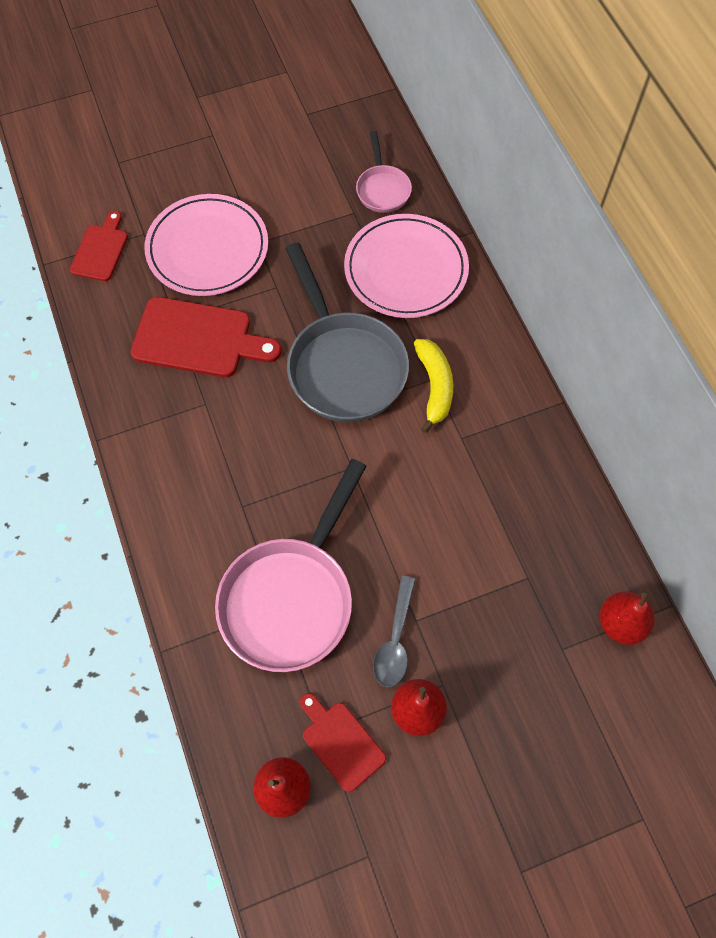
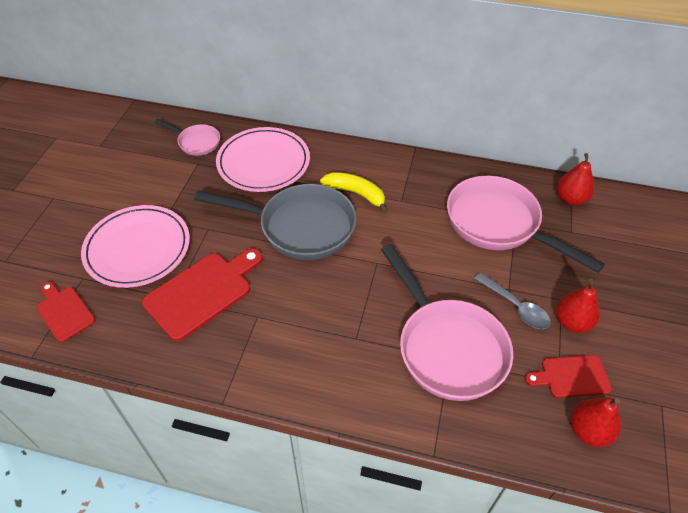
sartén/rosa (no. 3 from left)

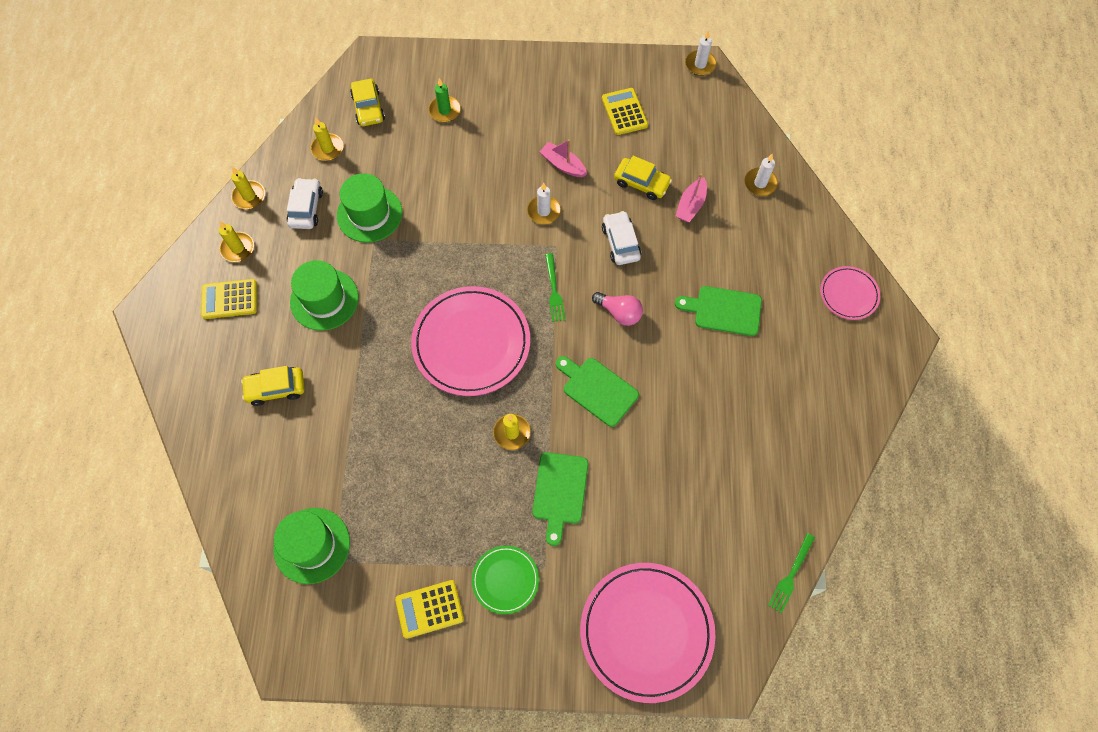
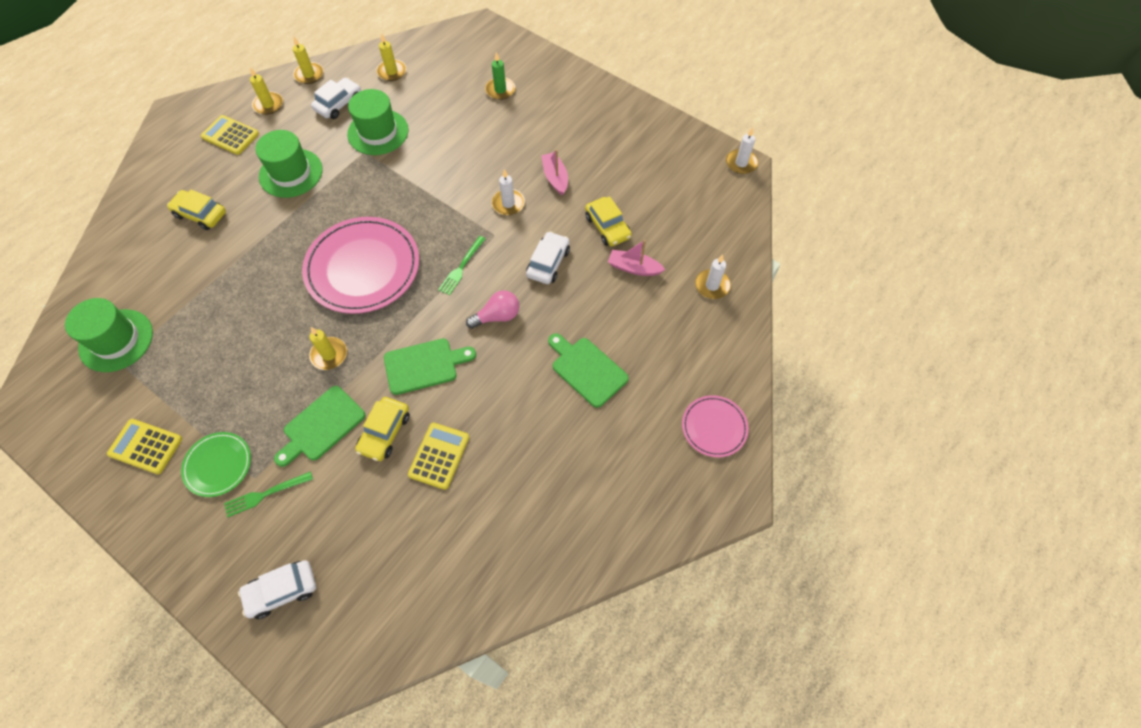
coche/amarillo (no. 2 from left)
calculadora/amarillo (no. 3 from left)
barco/rosa (no. 2 from left)
bombilla/rosa
tabla de cortar/verde (no. 2 from left)
tenedor/verde (no. 1 from left)
coche/blanco (no. 1 from left)

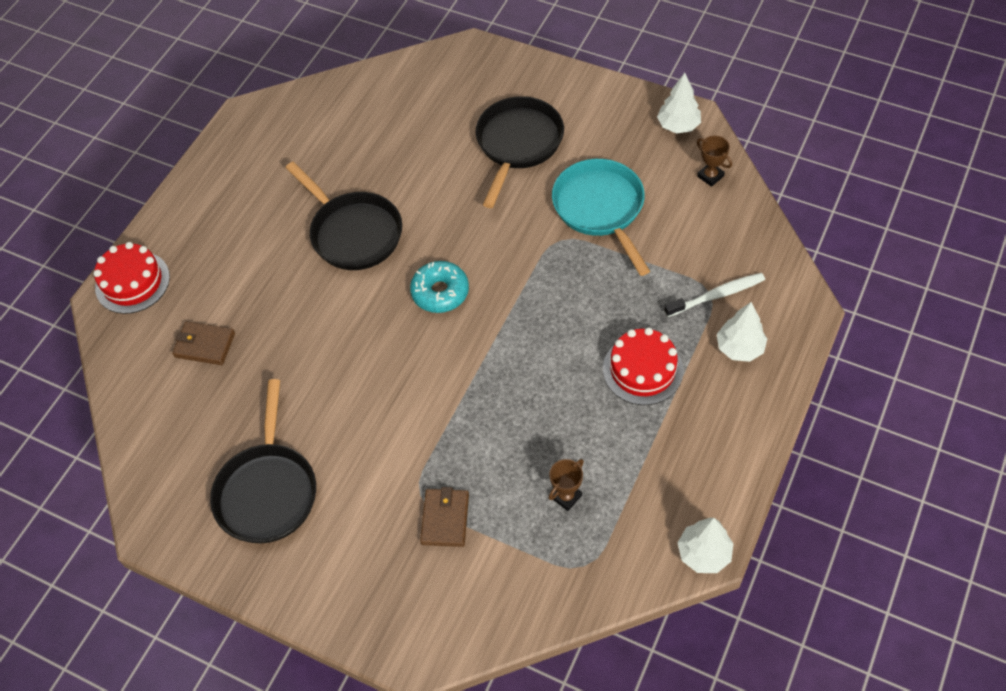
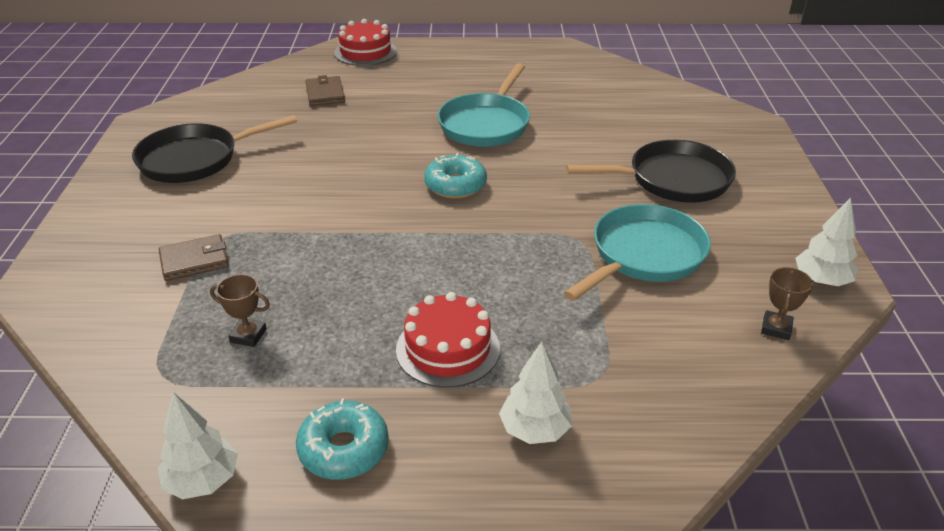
sartén/turquesa (no. 1 from left)
cepillo de dientes/blanco
rosquilla/turquesa (no. 1 from left)

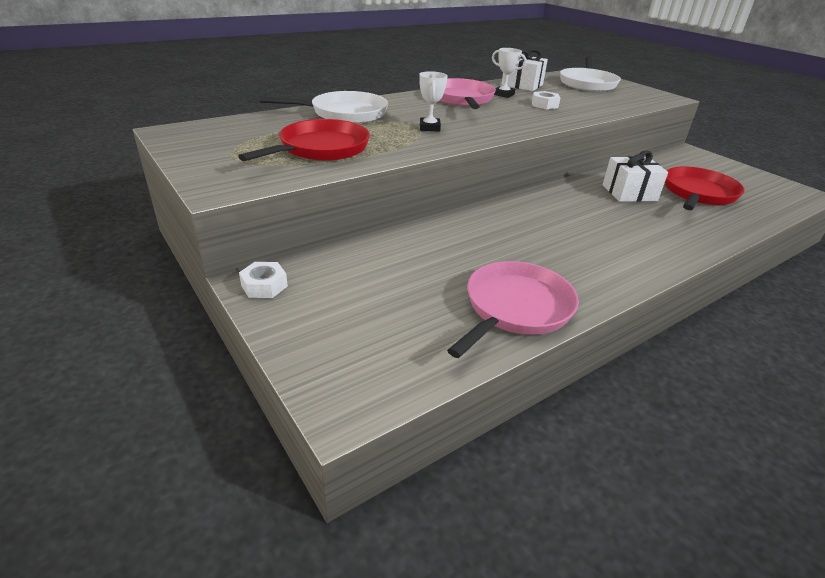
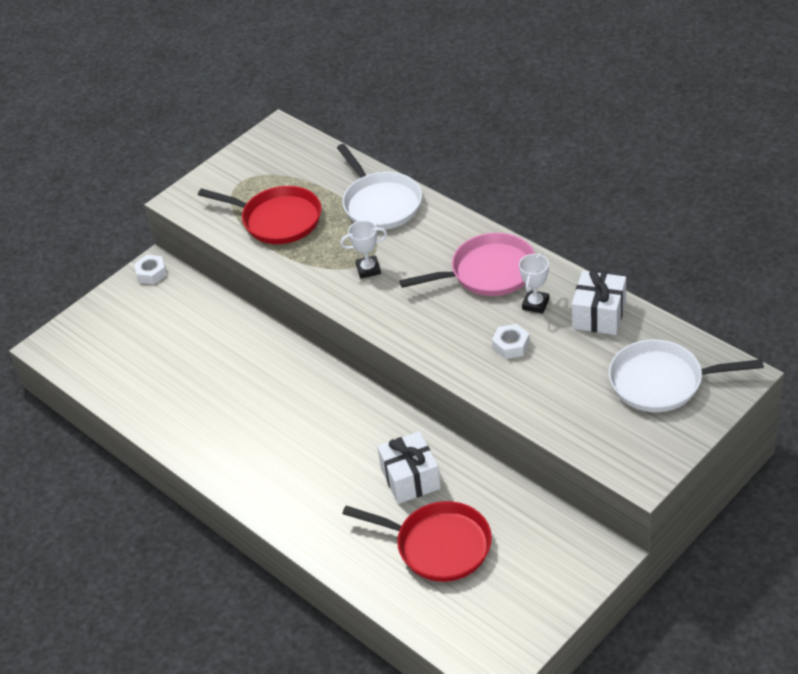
sartén/rosa (no. 2 from left in the first image)

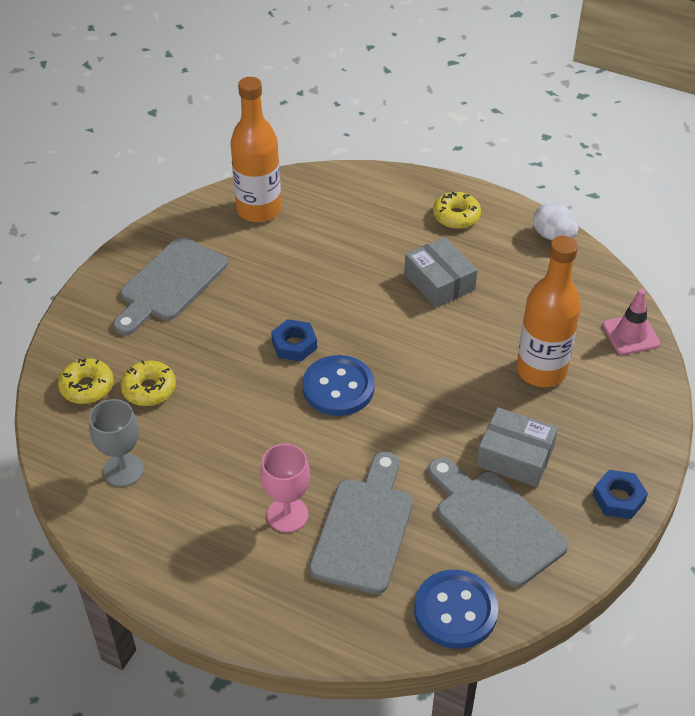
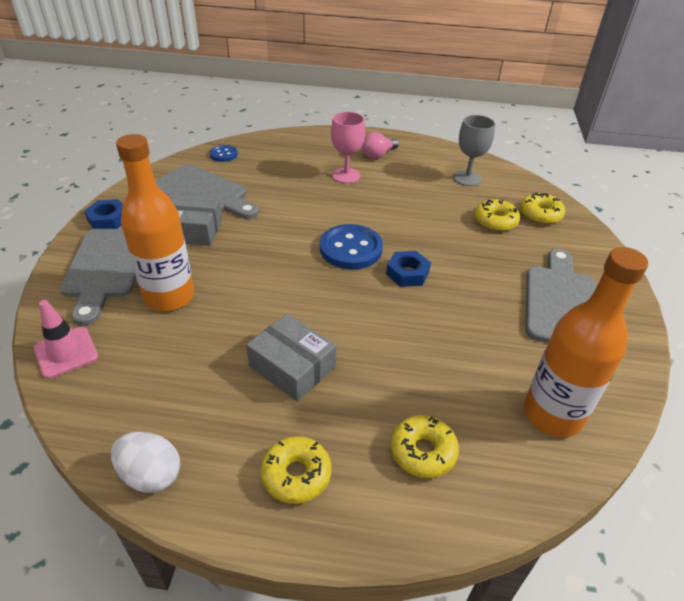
tabla de cortar/gris (no. 1 from left)
botón/azul (no. 1 from left)
bombilla/rosa
rosquilla/amarillo (no. 2 from left)

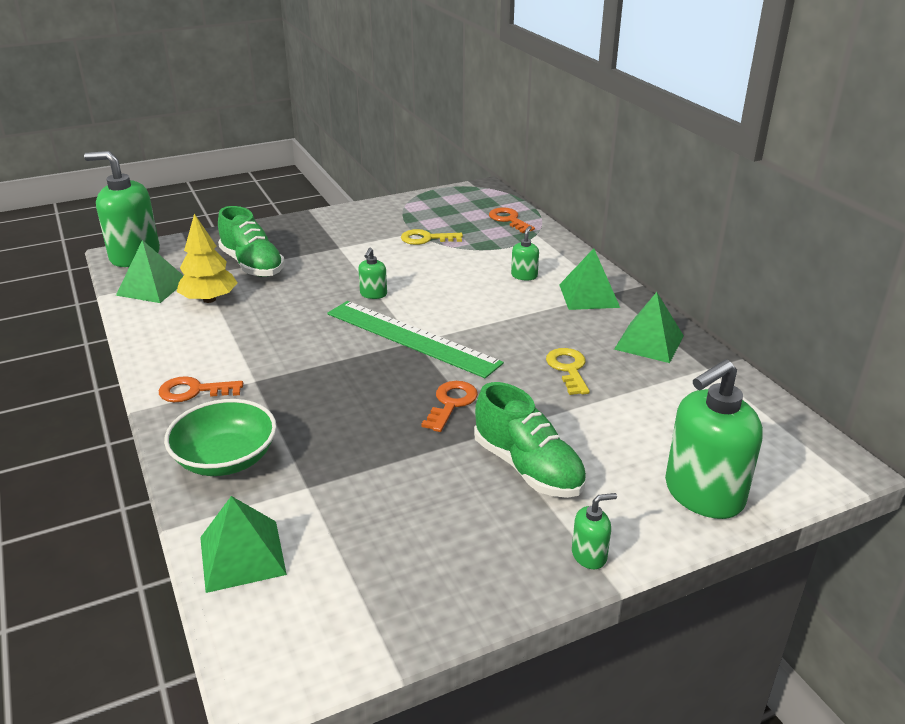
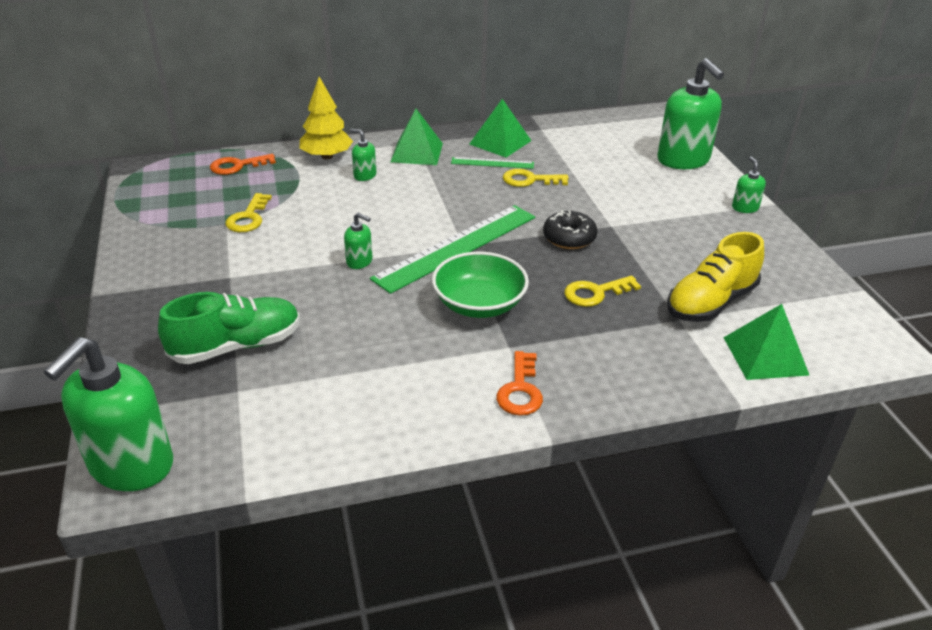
árbol/amarillo
pirámide/verde (no. 1 from left in the first image)
rosquilla/negro
zapato/verde (no. 2 from left in the first image)
cuenco/verde
regla/verde (no. 2 from left)
zapato/amarillo
llave/amarillo (no. 3 from left)

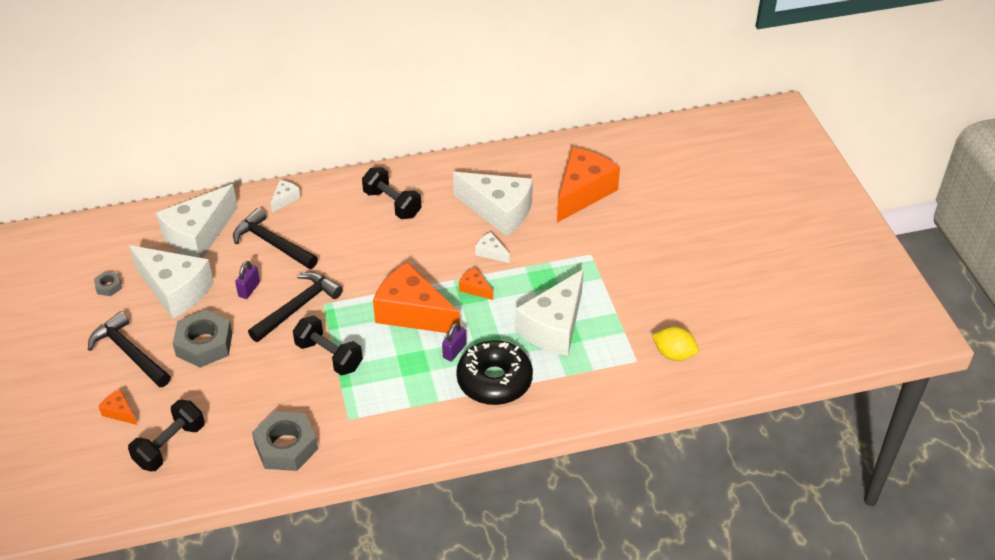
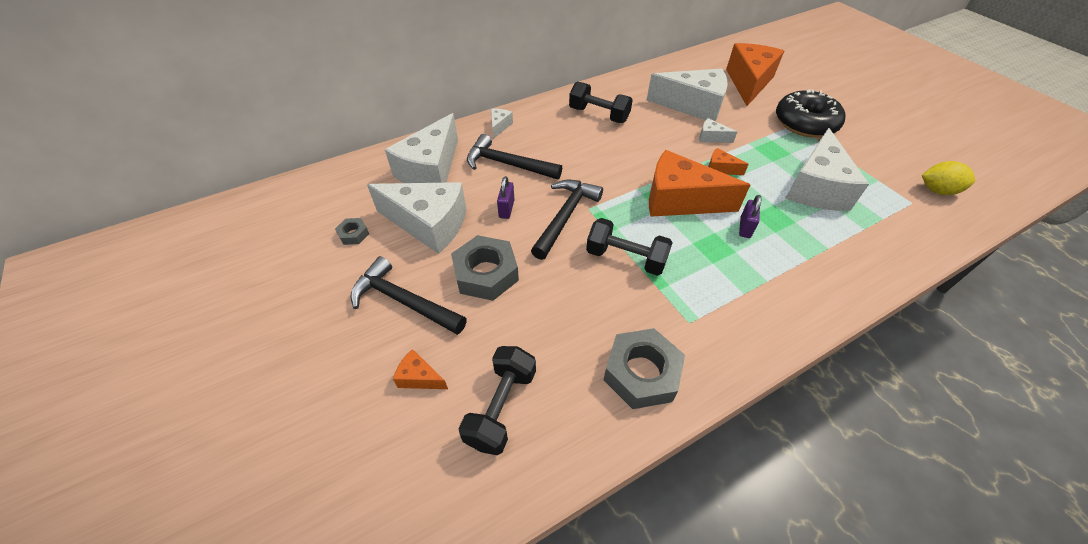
rosquilla/negro

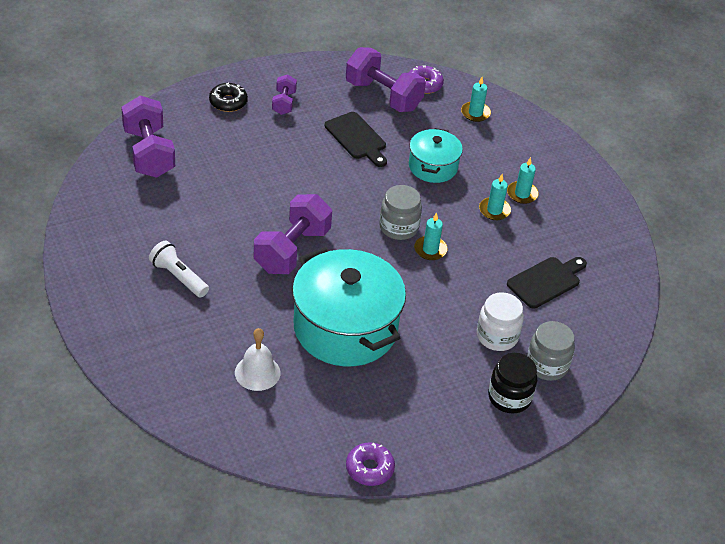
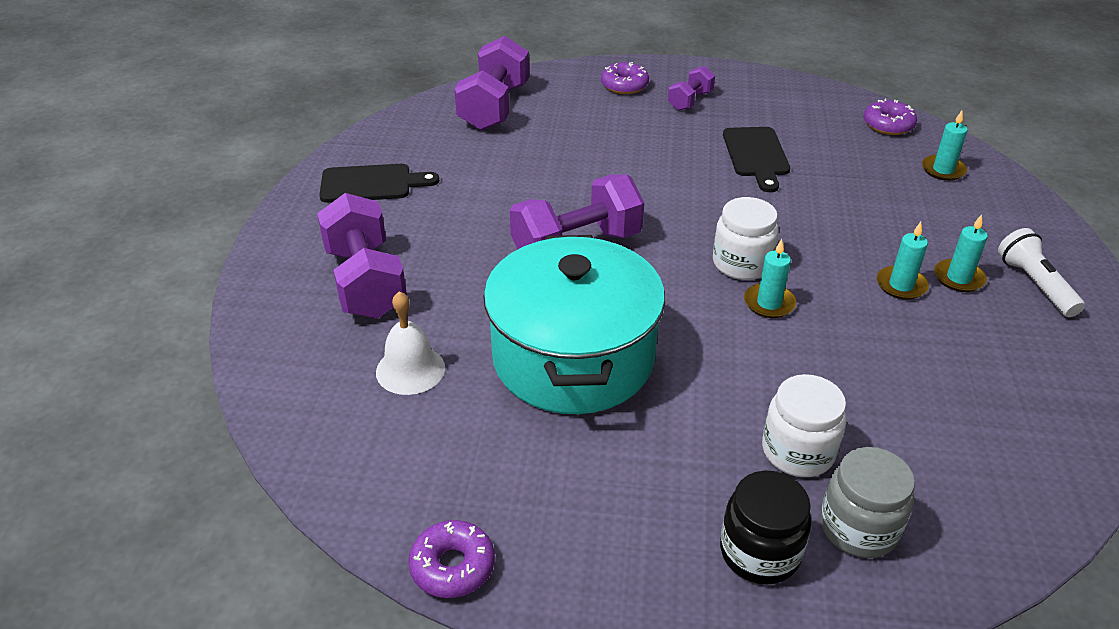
mancuerna/morado (no. 1 from left)
rosquilla/morado (no. 2 from left)
olla/turquesa (no. 2 from left in the first image)
tarro/blanco (no. 1 from left)
lámpara de mano/blanco
tabla de cortar/negro (no. 1 from left)

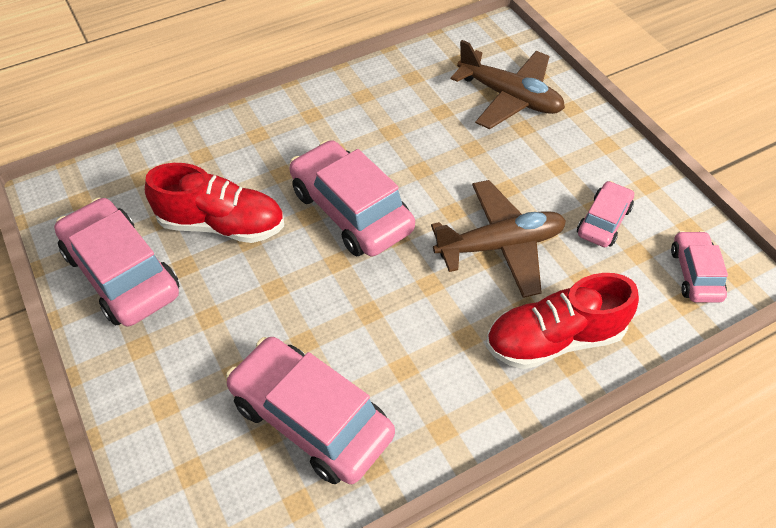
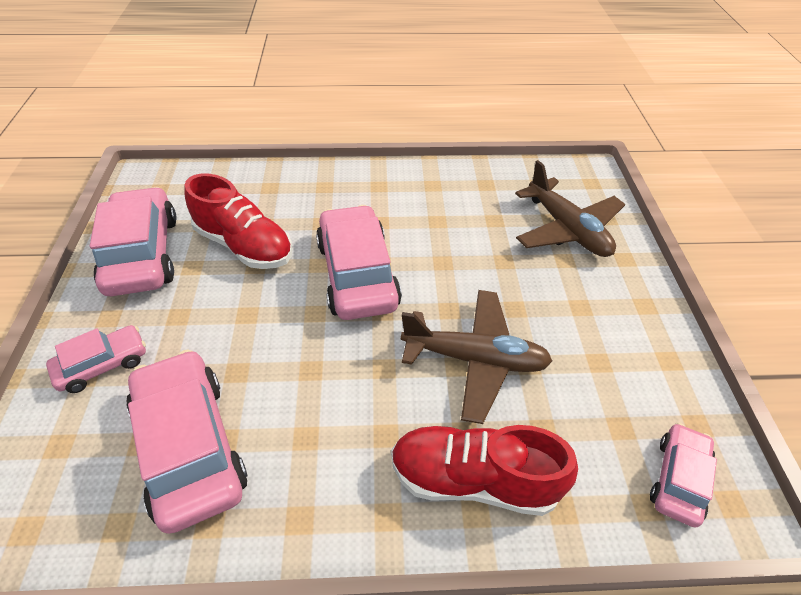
coche/rosa (no. 1 from left)

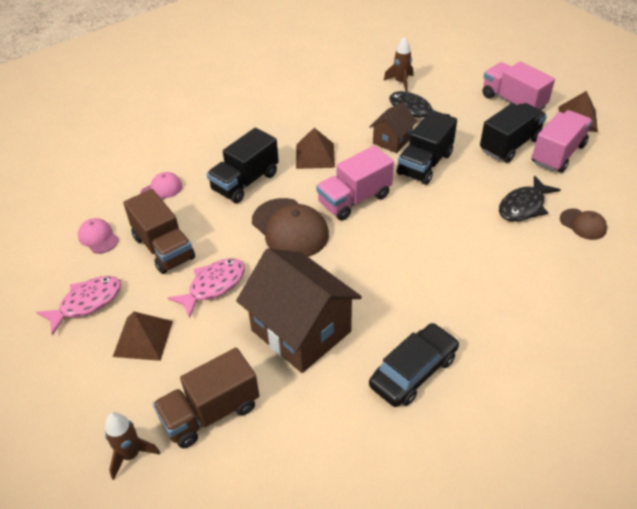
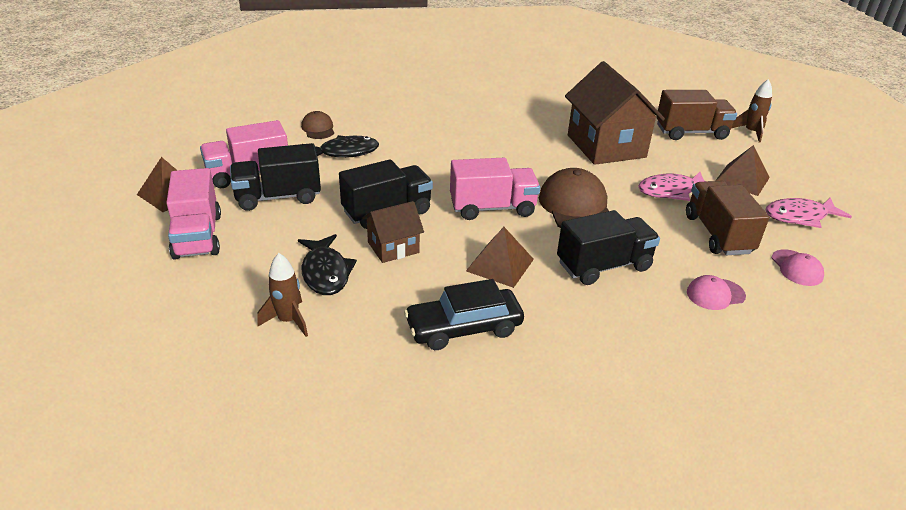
coche/negro

